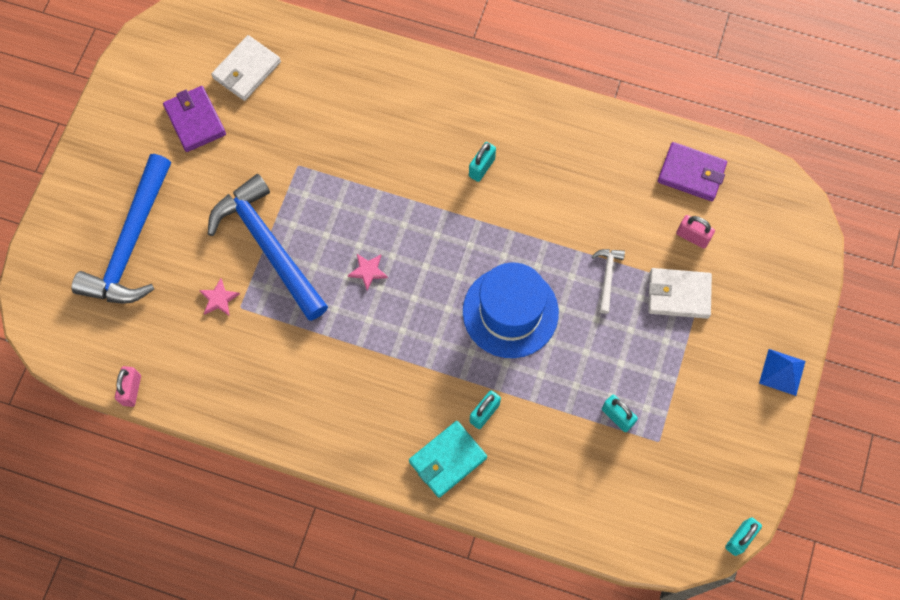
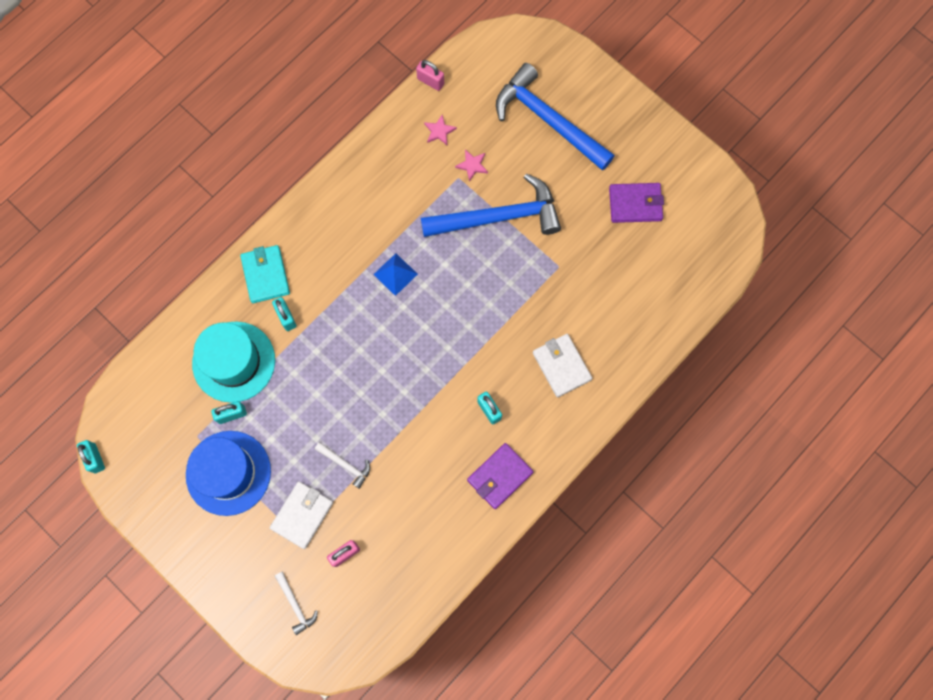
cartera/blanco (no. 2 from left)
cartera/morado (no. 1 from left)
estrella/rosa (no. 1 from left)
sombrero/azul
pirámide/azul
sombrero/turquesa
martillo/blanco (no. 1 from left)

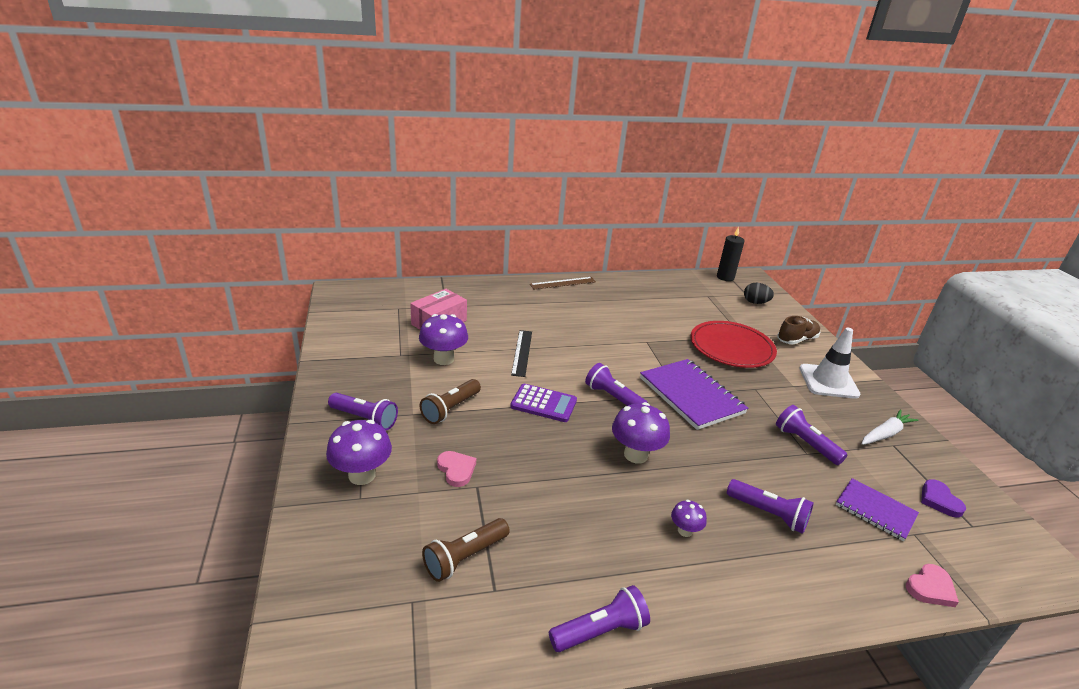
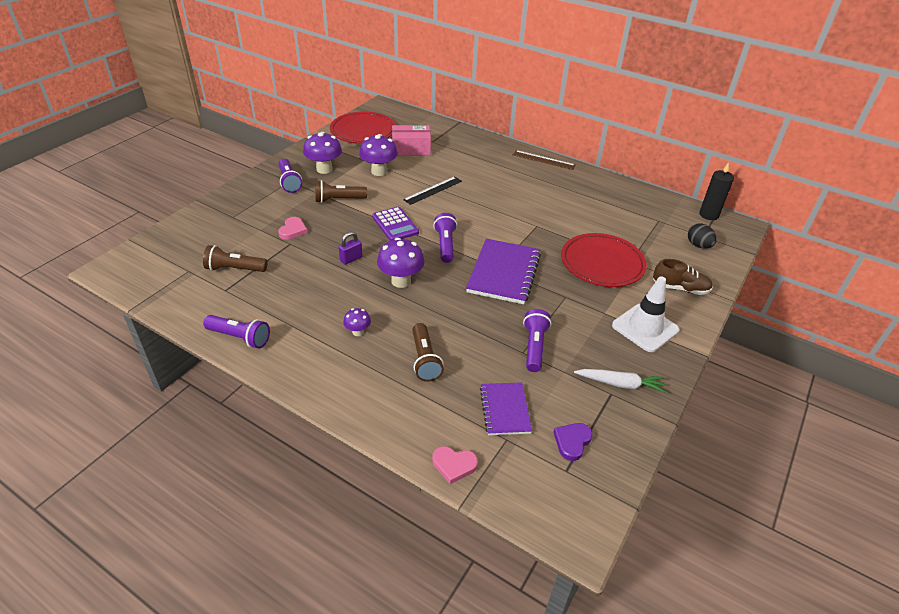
seta/morado (no. 1 from left)
lámpara de mano/marrón (no. 3 from left)
plato/rojo (no. 1 from left)
candado/morado

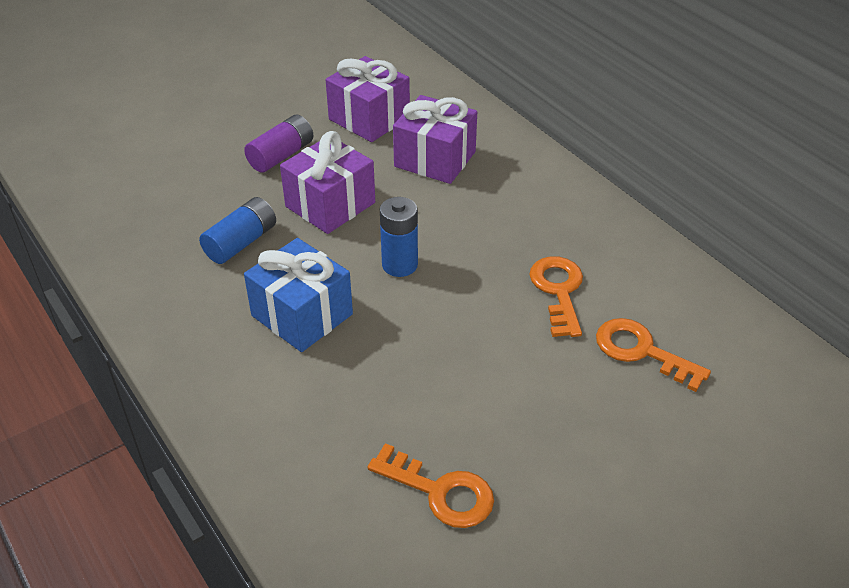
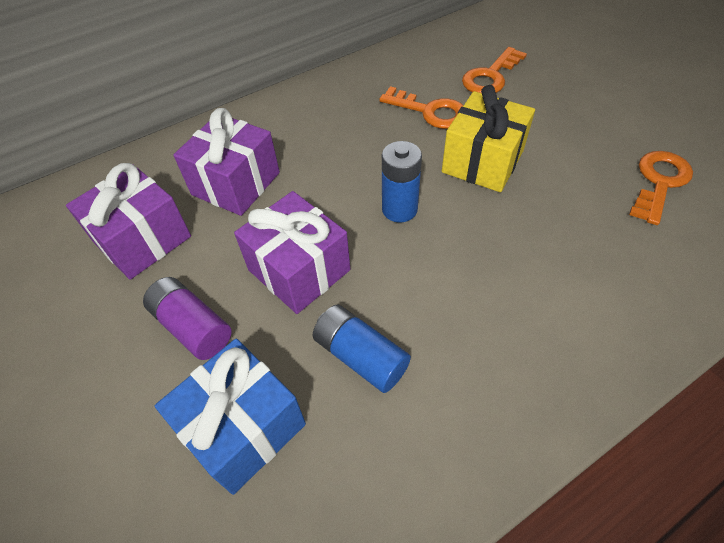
regalo/azul
llave/naranja (no. 1 from left)
regalo/amarillo

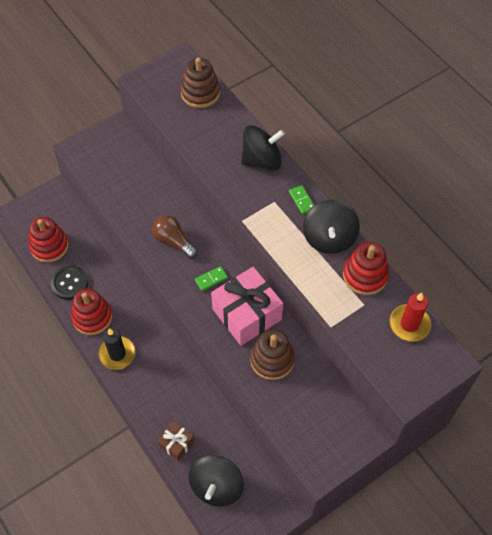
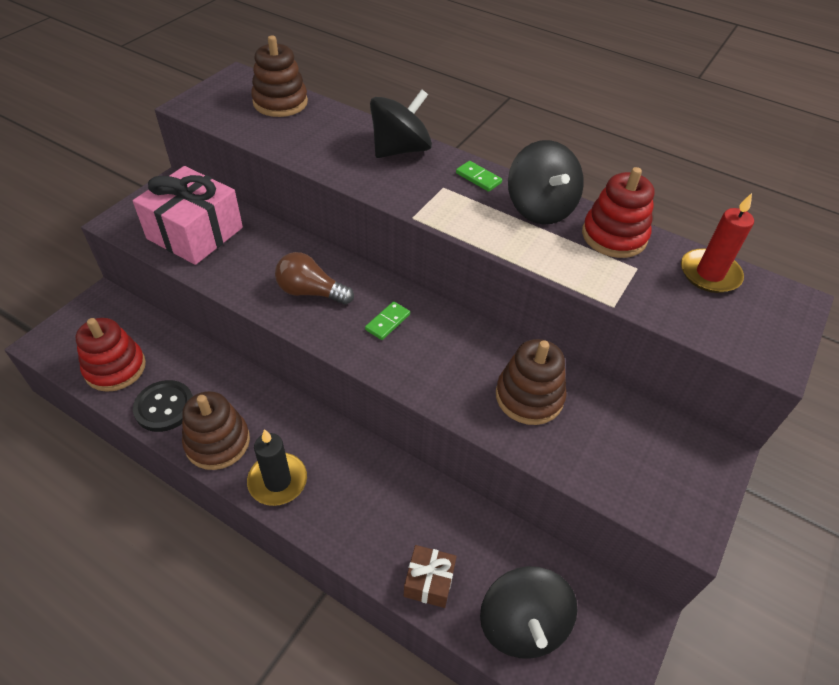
regalo/rosa
juguete apilable/marrón (no. 1 from left)

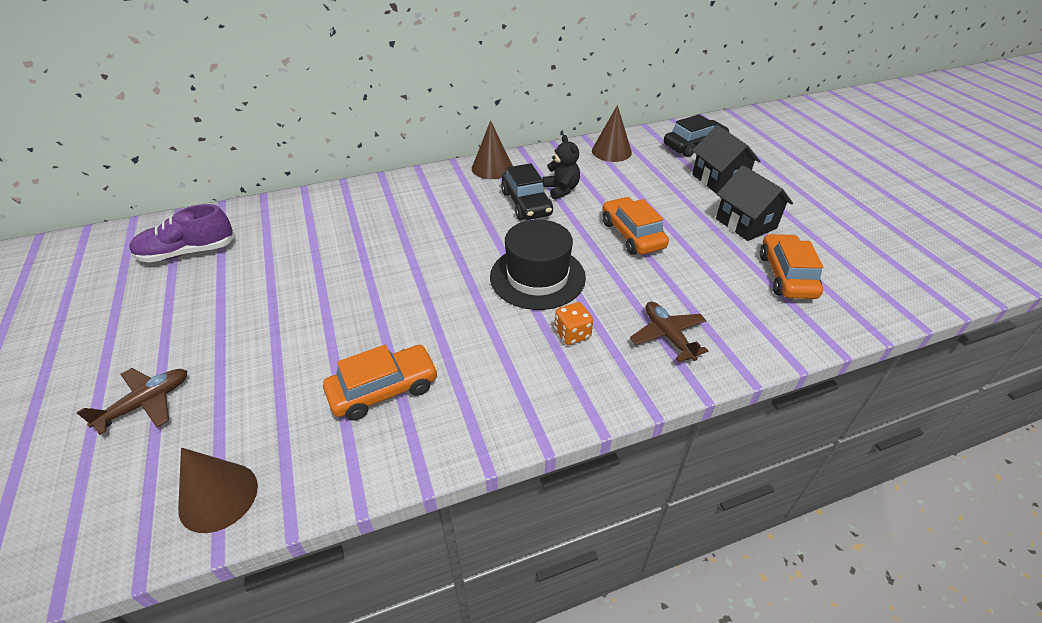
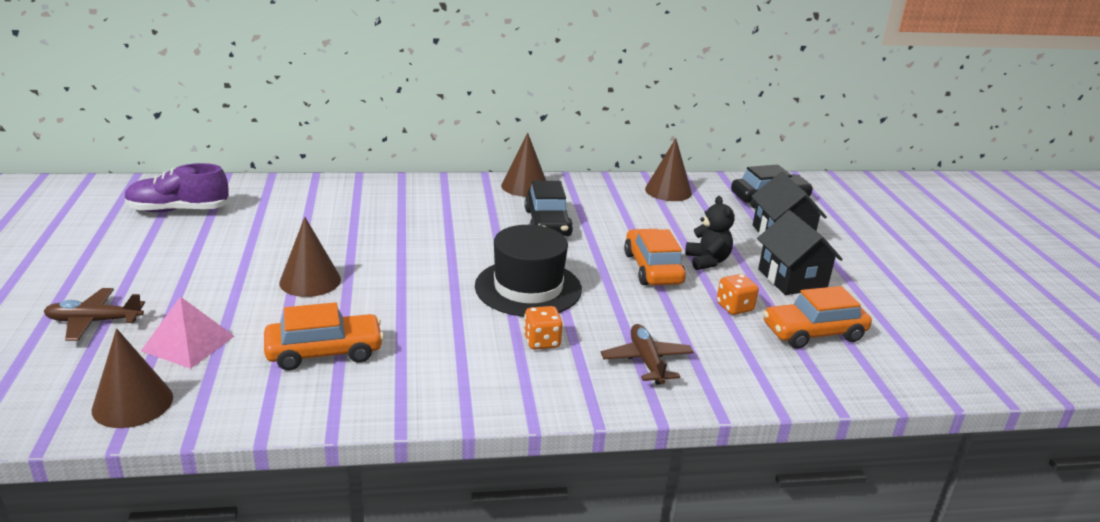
osito/negro
coche/naranja (no. 3 from left)
avión/marrón (no. 1 from left)
cono/marrón (no. 2 from left)
dado/naranja (no. 2 from left)
pirámide/rosa

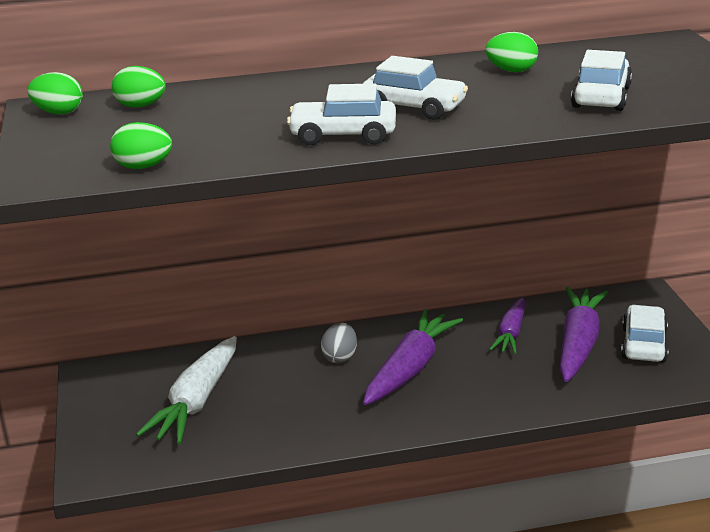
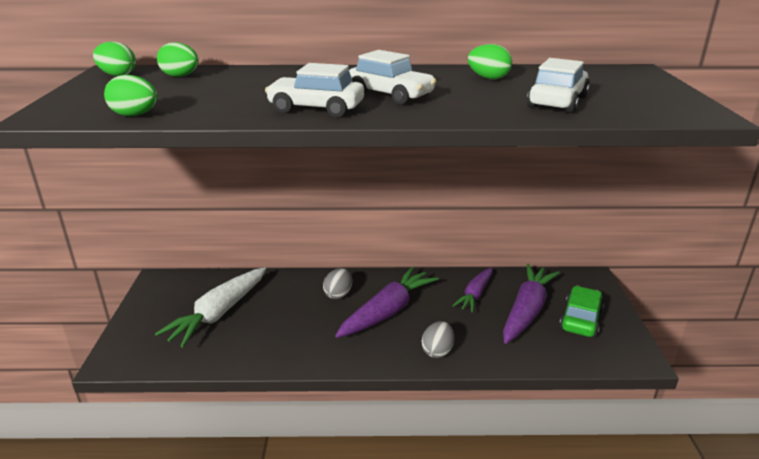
coche/verde
huevo/gris (no. 2 from left)

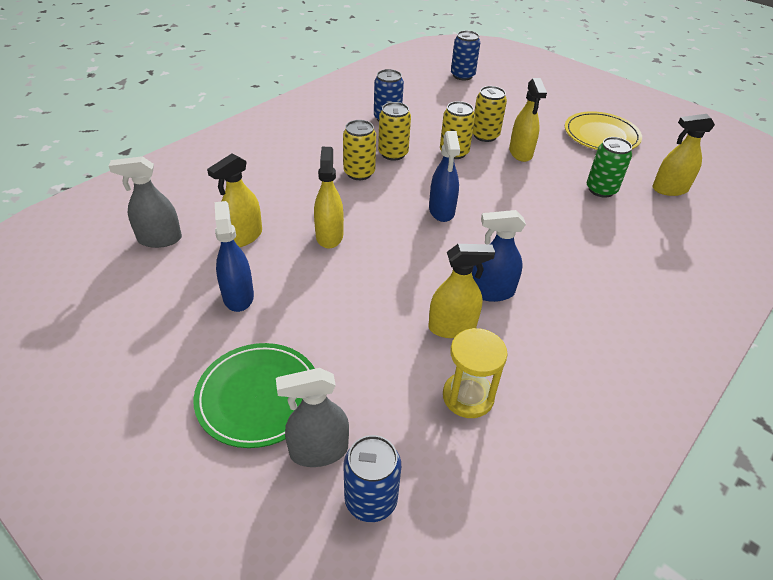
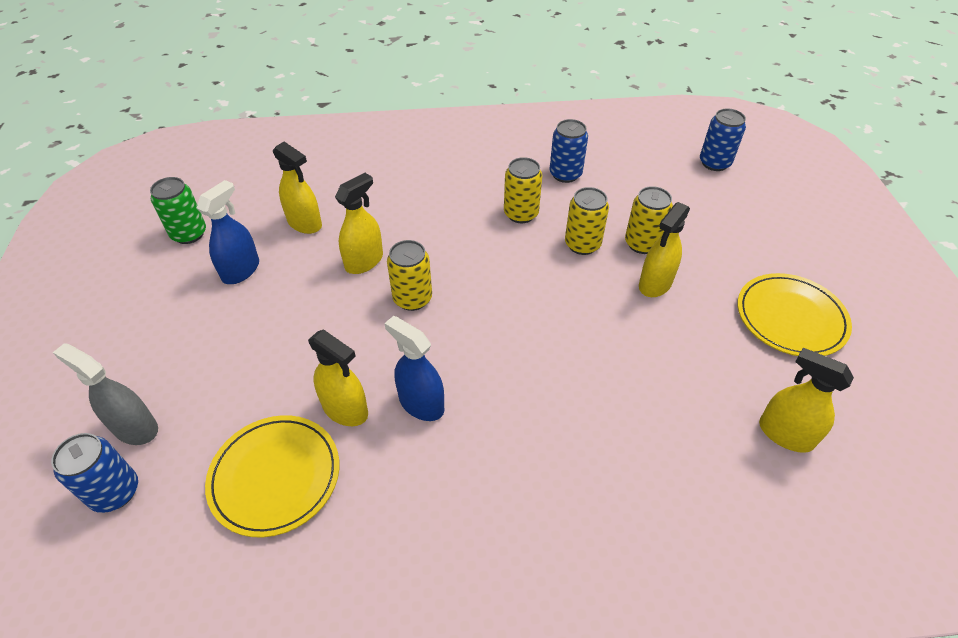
lata/amarillo (no. 1 from left)
pulverizador/azul (no. 2 from left in the first image)
lata/verde
pulverizador/amarillo (no. 1 from left)
pulverizador/gris (no. 1 from left in the first image)
plato/amarillo (no. 1 from left)
plato/verde

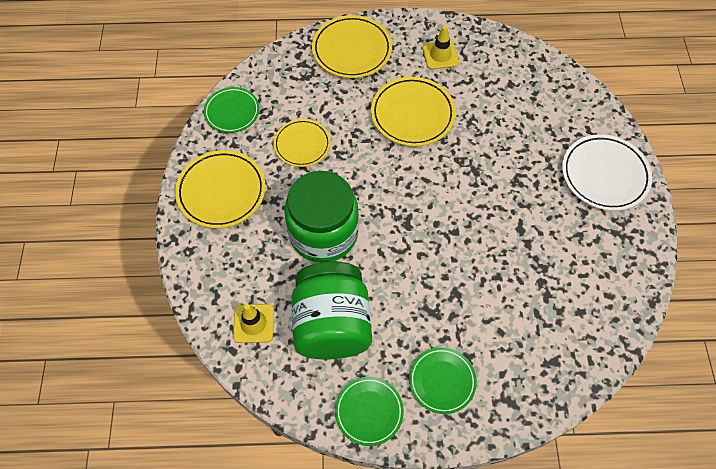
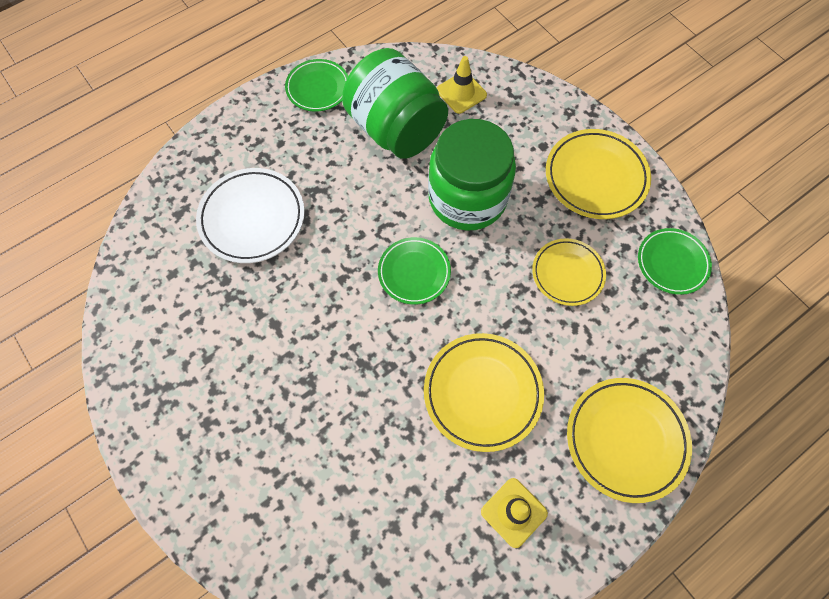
plato/blanco
plato/verde (no. 2 from left)

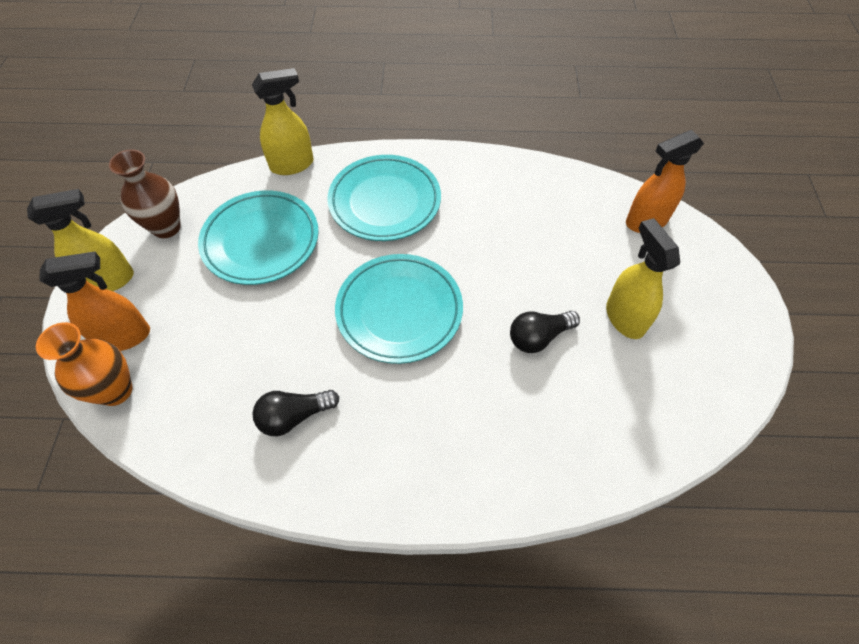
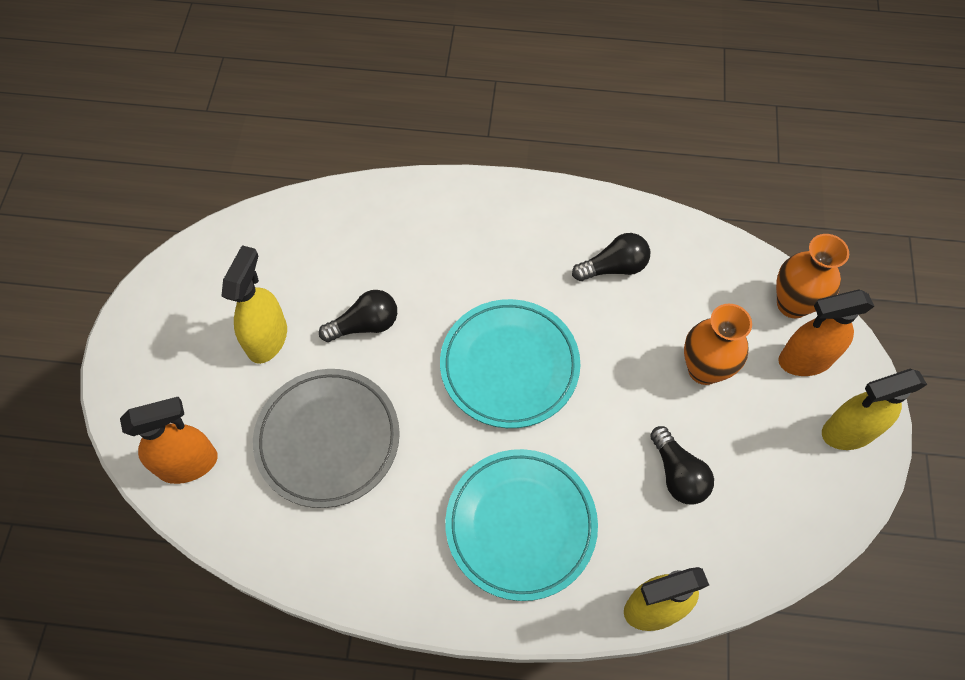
florero/marrón
bombilla/negro (no. 3 from left)
pulverizador/amarillo (no. 1 from left)
florero/naranja (no. 1 from left)
plato/gris

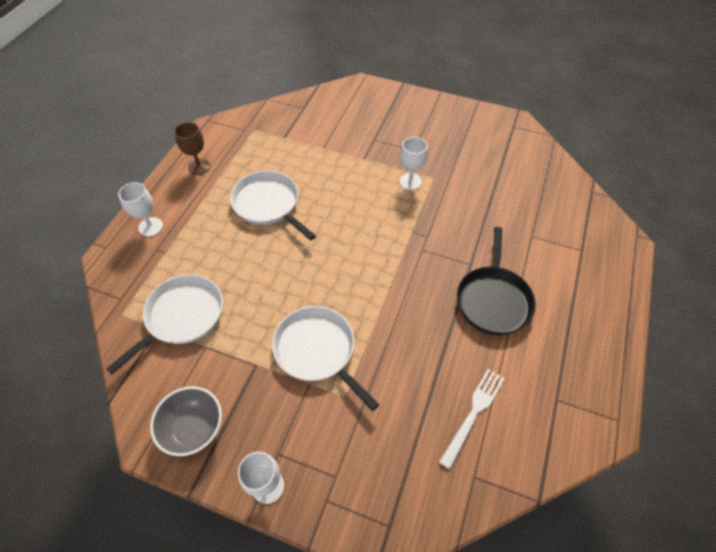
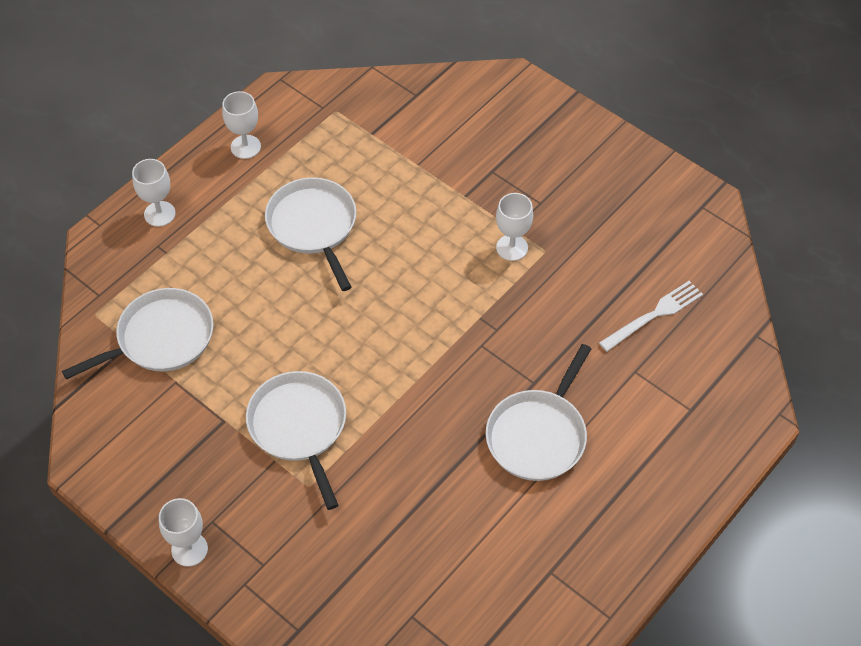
copa/blanco (no. 3 from left)
sartén/blanco (no. 4 from left)
tenedor/blanco
cuenco/gris

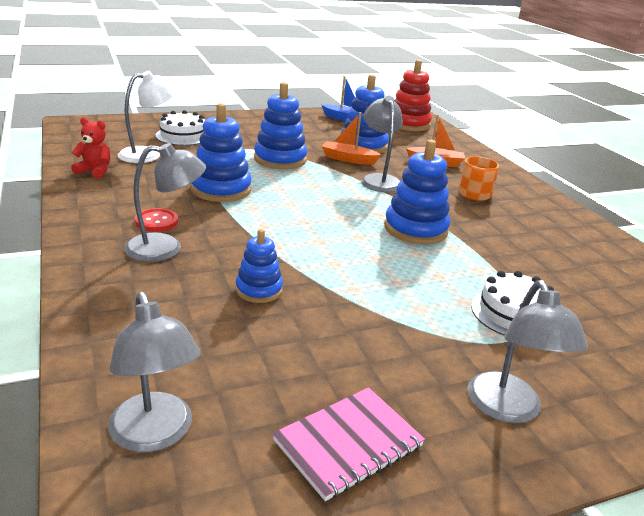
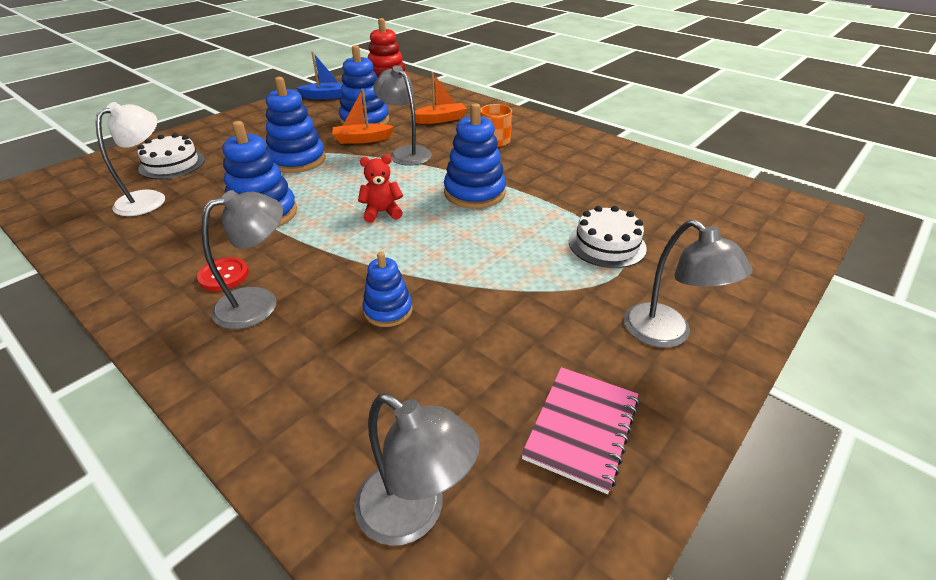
osito/rojo

